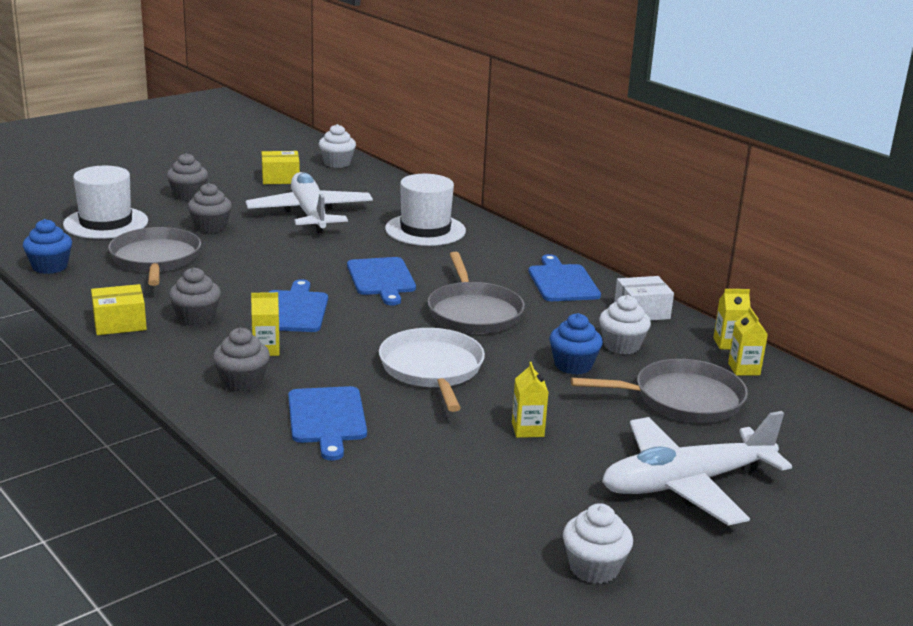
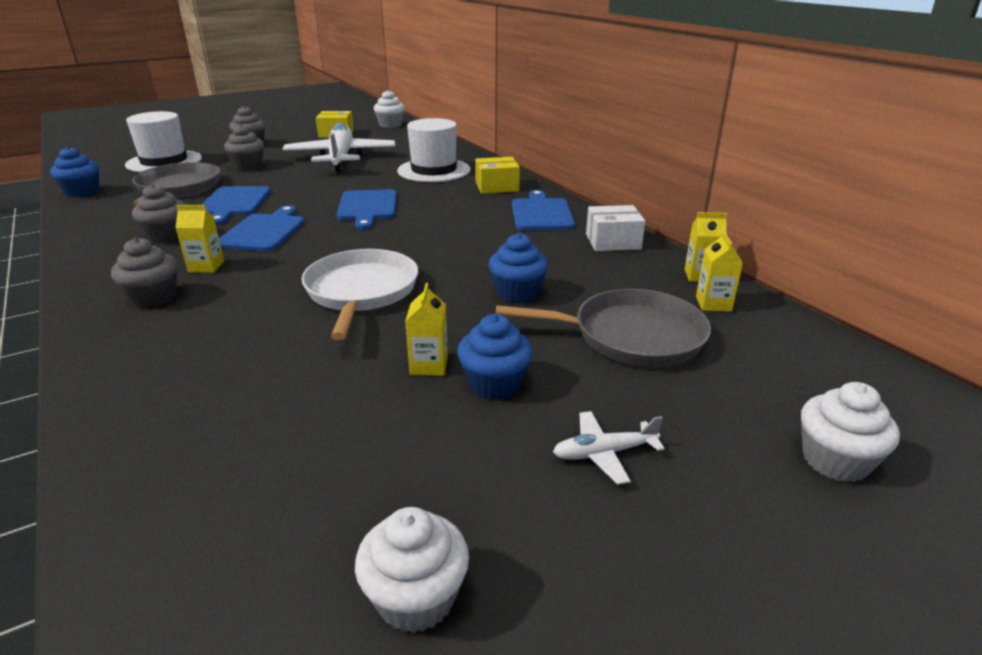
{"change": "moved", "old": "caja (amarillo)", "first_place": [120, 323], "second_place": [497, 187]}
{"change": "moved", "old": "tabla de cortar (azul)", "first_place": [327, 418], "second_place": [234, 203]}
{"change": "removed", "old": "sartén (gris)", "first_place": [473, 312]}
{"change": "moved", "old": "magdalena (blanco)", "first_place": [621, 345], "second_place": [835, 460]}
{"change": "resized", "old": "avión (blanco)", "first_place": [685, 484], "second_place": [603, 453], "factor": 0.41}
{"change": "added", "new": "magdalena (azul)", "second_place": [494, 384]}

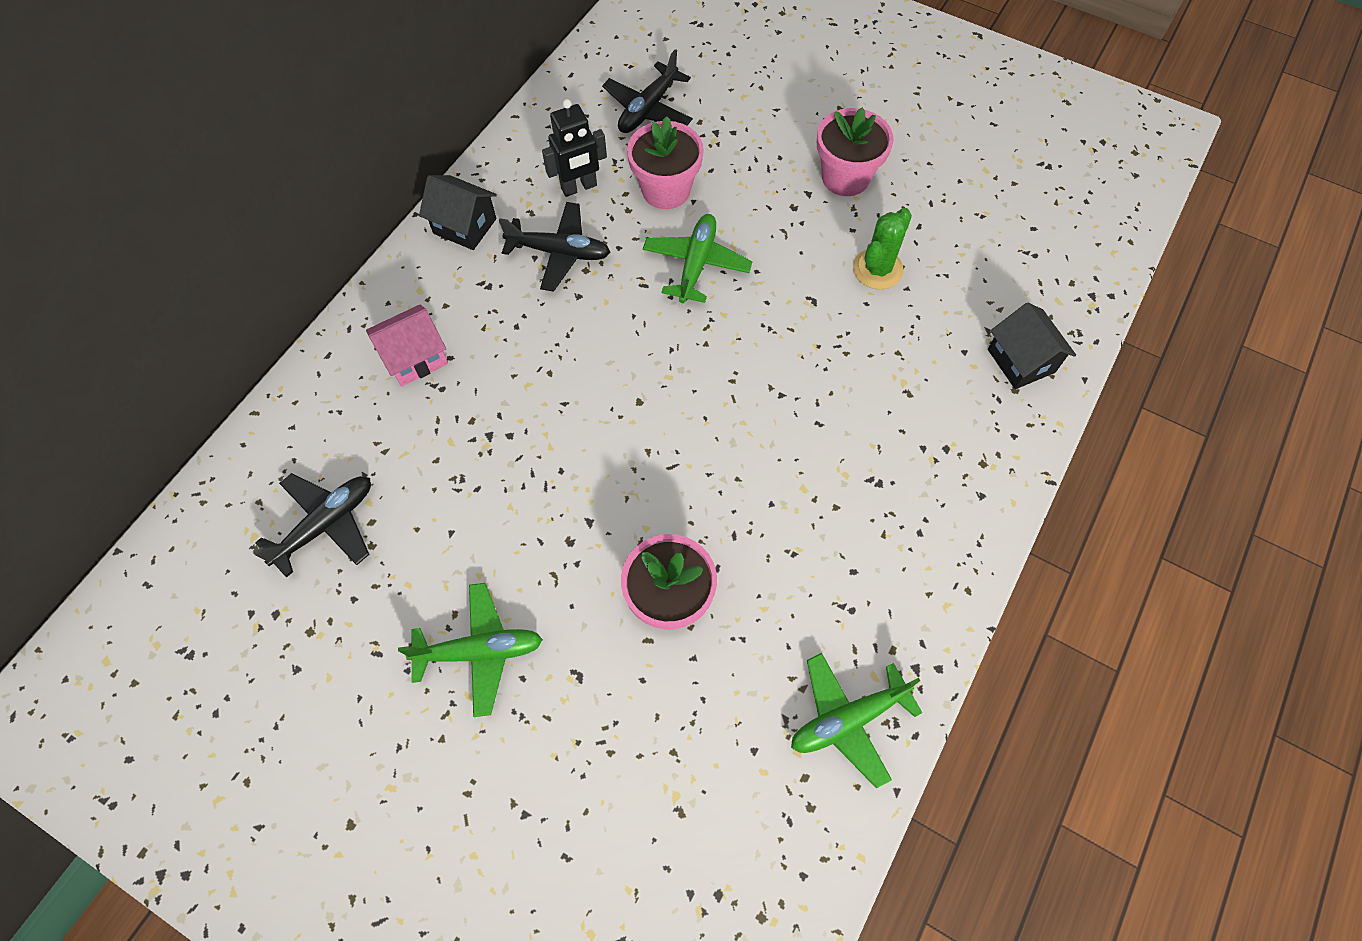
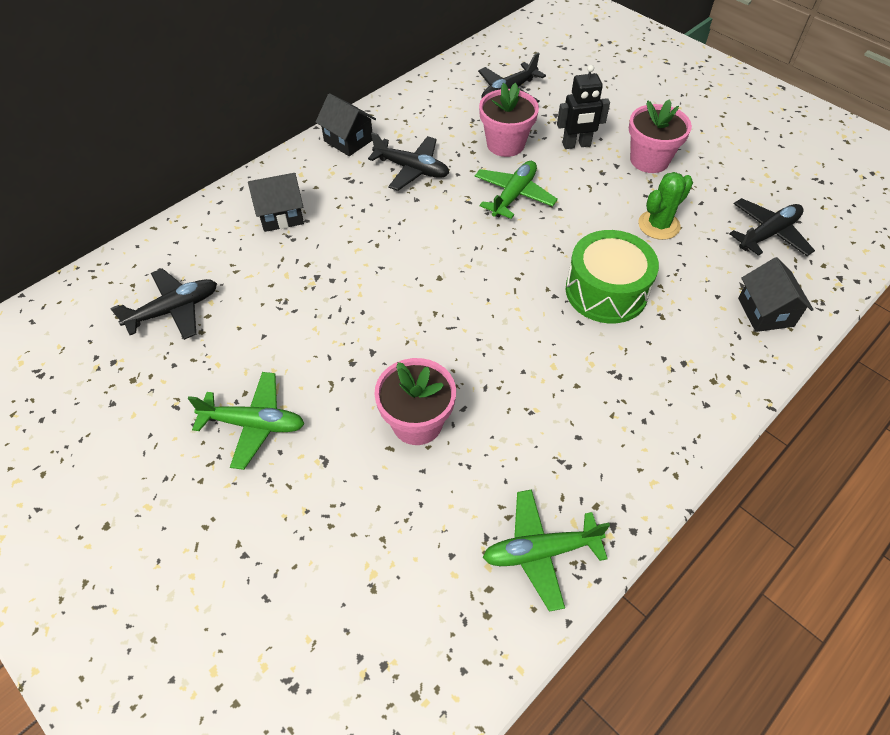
{"change": "recoloured", "old": "casa (rosa)", "new": "casa (negro)", "first_place": [415, 357], "second_place": [281, 215]}
{"change": "moved", "old": "robot (negro)", "first_place": [579, 187], "second_place": [576, 145]}
{"change": "added", "new": "tambor (verde)", "second_place": [606, 291]}
{"change": "added", "new": "avión (negro)", "second_place": [768, 234]}

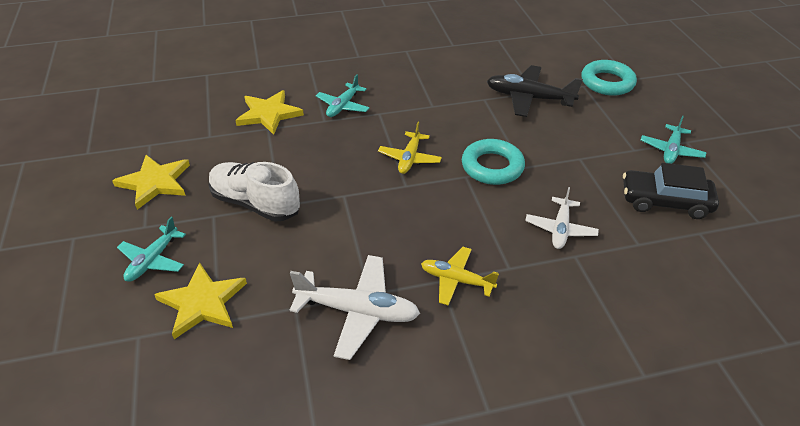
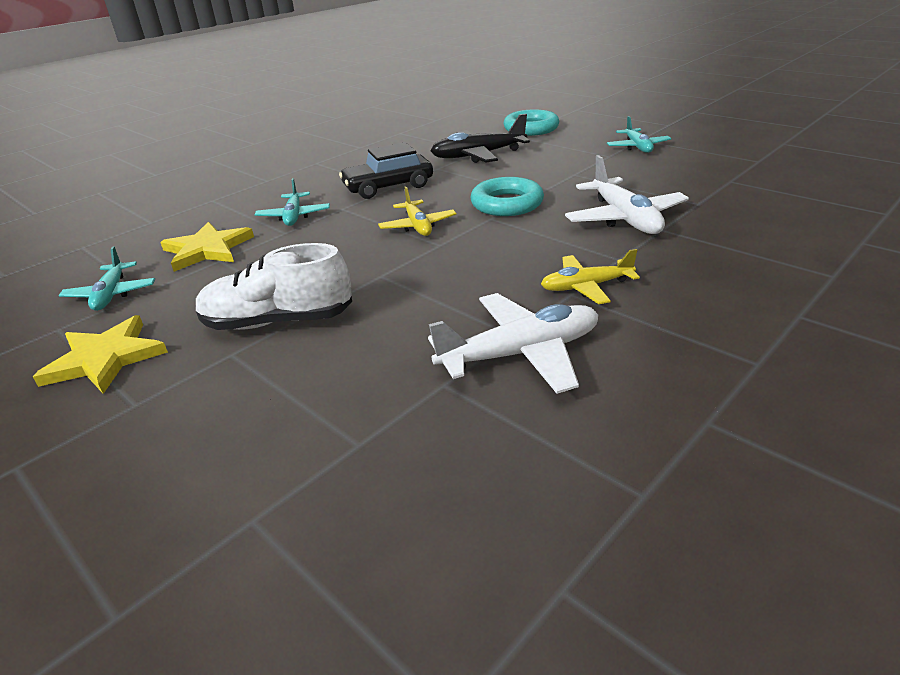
{"change": "moved", "old": "avión (turquesa)", "first_place": [153, 260], "second_place": [111, 294]}
{"change": "removed", "old": "estrella (amarillo)", "first_place": [202, 302]}
{"change": "resized", "old": "avión (blanco)", "first_place": [560, 229], "second_place": [625, 218], "factor": 1.57}
{"change": "moved", "old": "coche (negro)", "first_place": [665, 201], "second_place": [388, 187]}

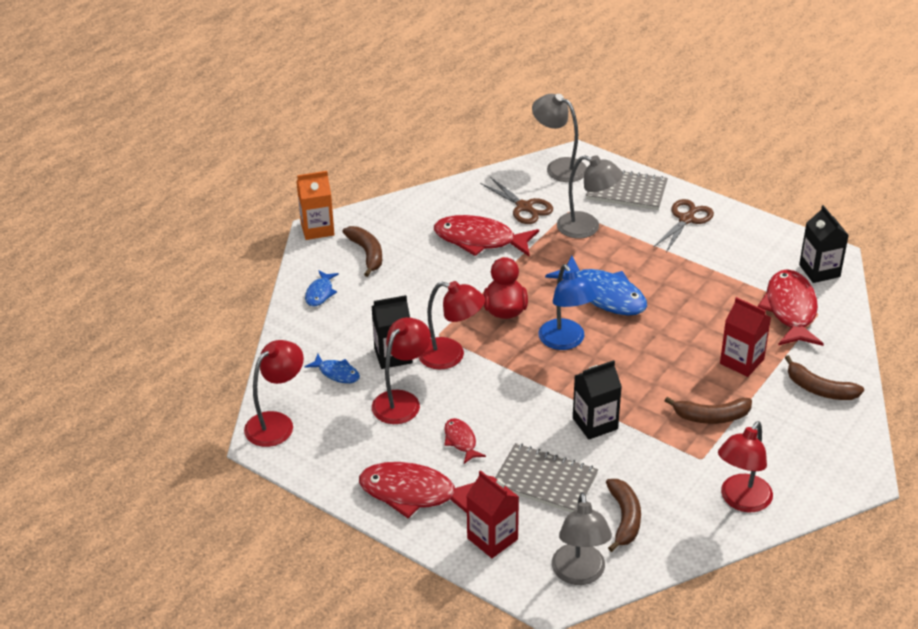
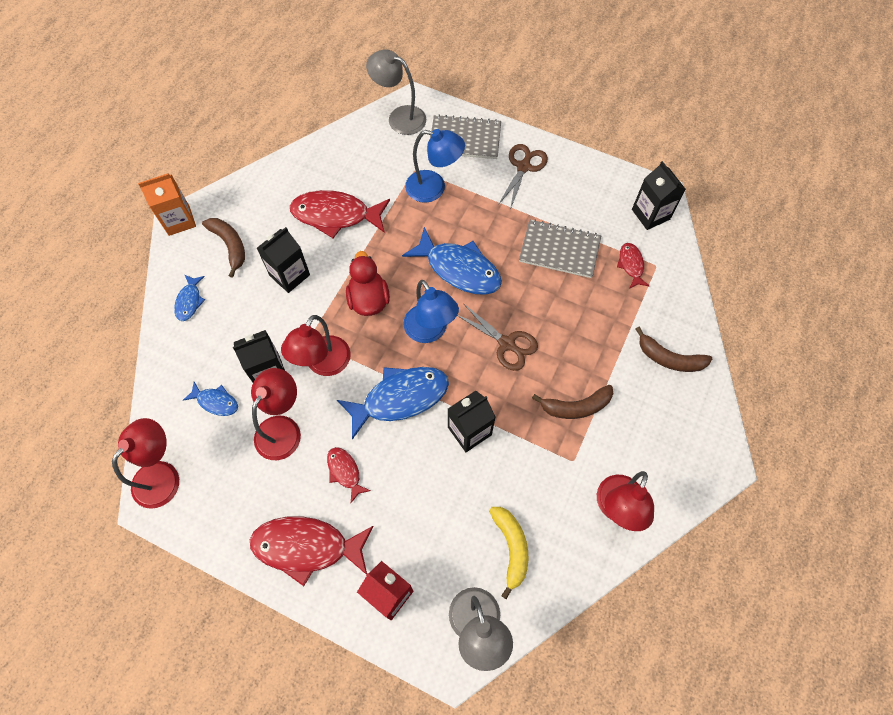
{"change": "turned", "old": "lámpara (rojo)", "first_place": [450, 356], "second_place": [323, 364], "degrees": 105}
{"change": "moved", "old": "tijeras (marrón)", "first_place": [524, 207], "second_place": [506, 344]}
{"change": "moved", "old": "cuaderno (gris)", "first_place": [545, 480], "second_place": [559, 250]}
{"change": "recoloured", "old": "lámpara (gris)", "new": "lámpara (azul)", "first_place": [587, 228], "second_place": [434, 188]}
{"change": "recoloured", "old": "plátano (marrón)", "new": "plátano (amarillo)", "first_place": [624, 518], "second_place": [511, 548]}
{"change": "removed", "old": "cartón de leche (rojo)", "first_place": [742, 361]}
{"change": "resized", "old": "pez (rojo)", "first_place": [790, 310], "second_place": [631, 265], "factor": 0.51}
{"change": "added", "new": "cartón de leche (negro)", "second_place": [289, 275]}
{"change": "added", "new": "pez (azul)", "second_place": [400, 398]}

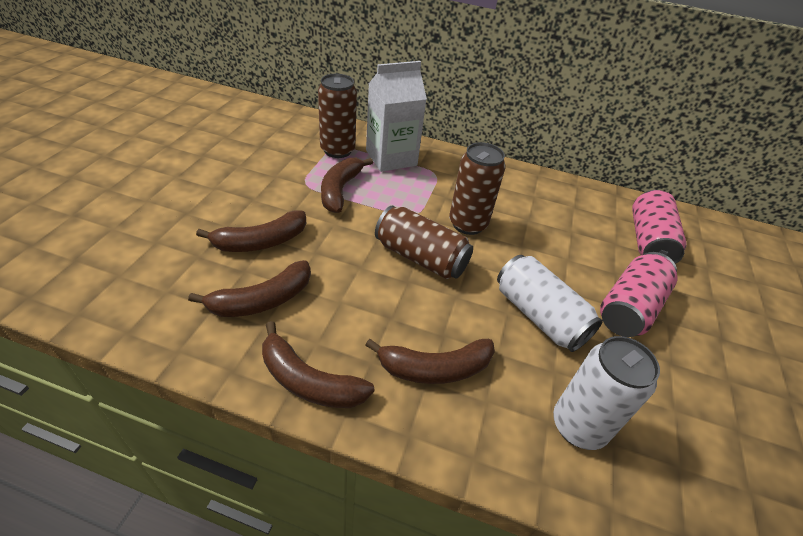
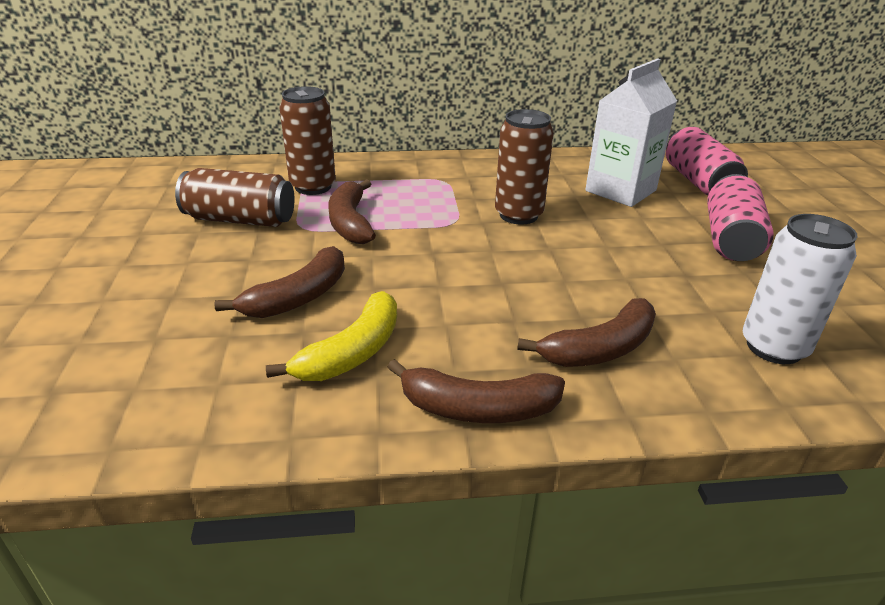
{"change": "recoloured", "old": "plátano (marrón)", "new": "plátano (amarillo)", "first_place": [262, 300], "second_place": [352, 352]}
{"change": "moved", "old": "cartón de leche (blanco)", "first_place": [391, 158], "second_place": [620, 191]}
{"change": "moved", "old": "lata (marrón)", "first_place": [420, 257], "second_place": [240, 220]}
{"change": "removed", "old": "lata (blanco)", "first_place": [539, 316]}

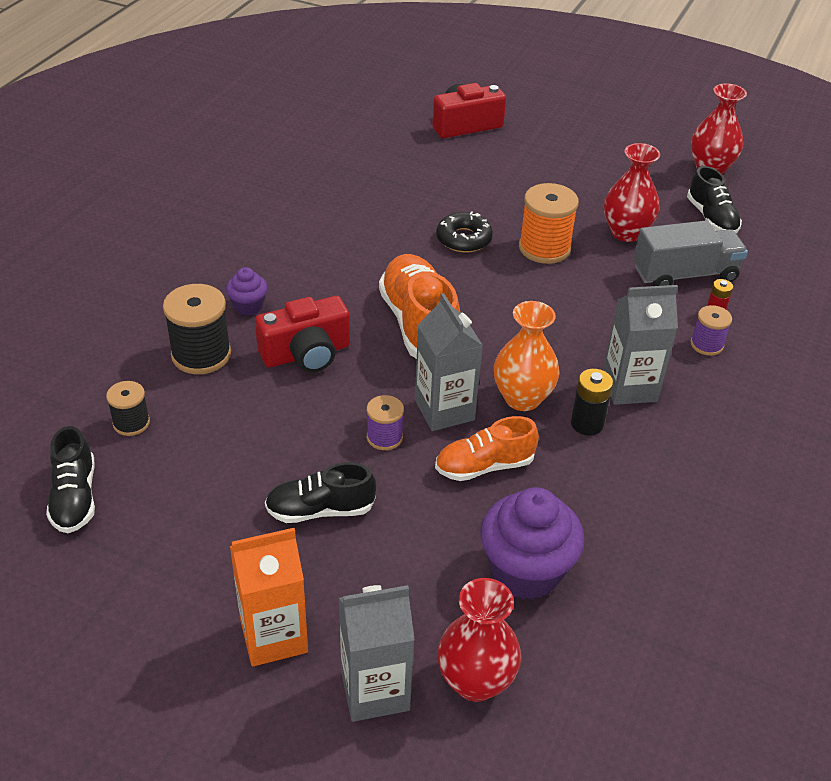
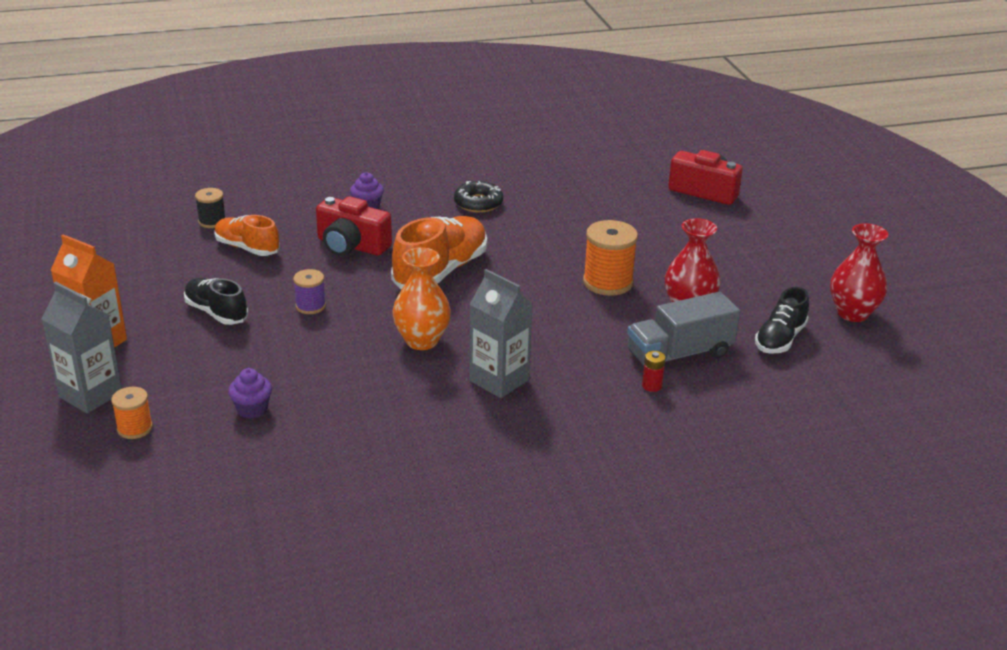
{"change": "removed", "old": "zapato (negro)", "first_place": [75, 497]}
{"change": "removed", "old": "carrete (negro)", "first_place": [201, 355]}
{"change": "removed", "old": "cartón de leche (gris)", "first_place": [444, 410]}
{"change": "moved", "old": "zapato (naranja)", "first_place": [484, 466], "second_place": [247, 248]}
{"change": "moved", "old": "rosquilla (negro)", "first_place": [463, 239], "second_place": [478, 203]}
{"change": "replaced", "old": "florero (rojo)", "new": "carrete (naranja)", "first_place": [475, 681], "second_place": [135, 428]}
{"change": "resized", "old": "magdalena (morado)", "first_place": [526, 571], "second_place": [252, 409], "factor": 0.51}
{"change": "removed", "old": "pila (negro)", "first_place": [587, 424]}
{"change": "turned", "old": "camión (gris)", "first_place": [685, 274], "second_place": [679, 354], "degrees": 120}
{"change": "removed", "old": "carrete (morado)", "first_place": [706, 344]}

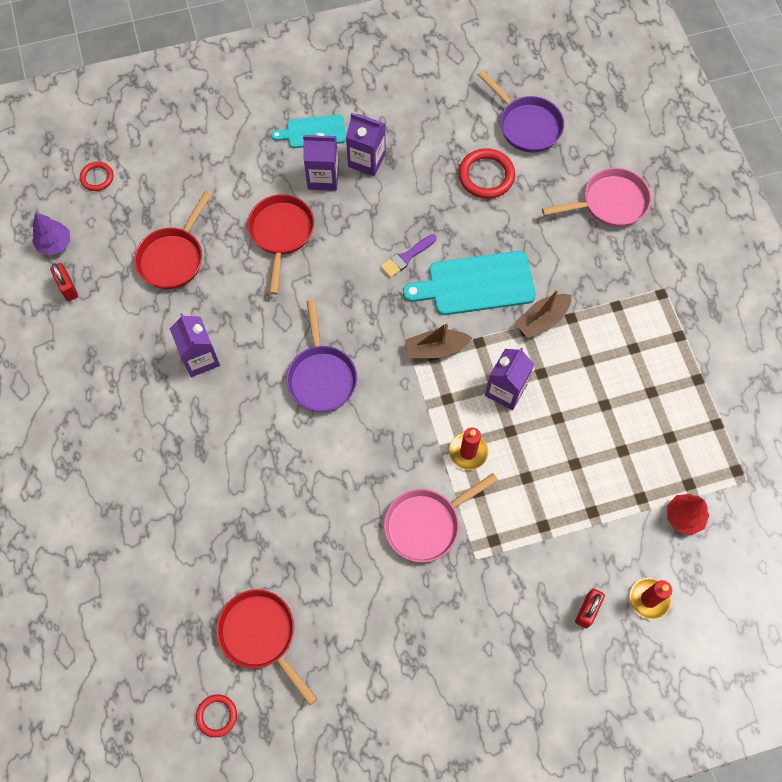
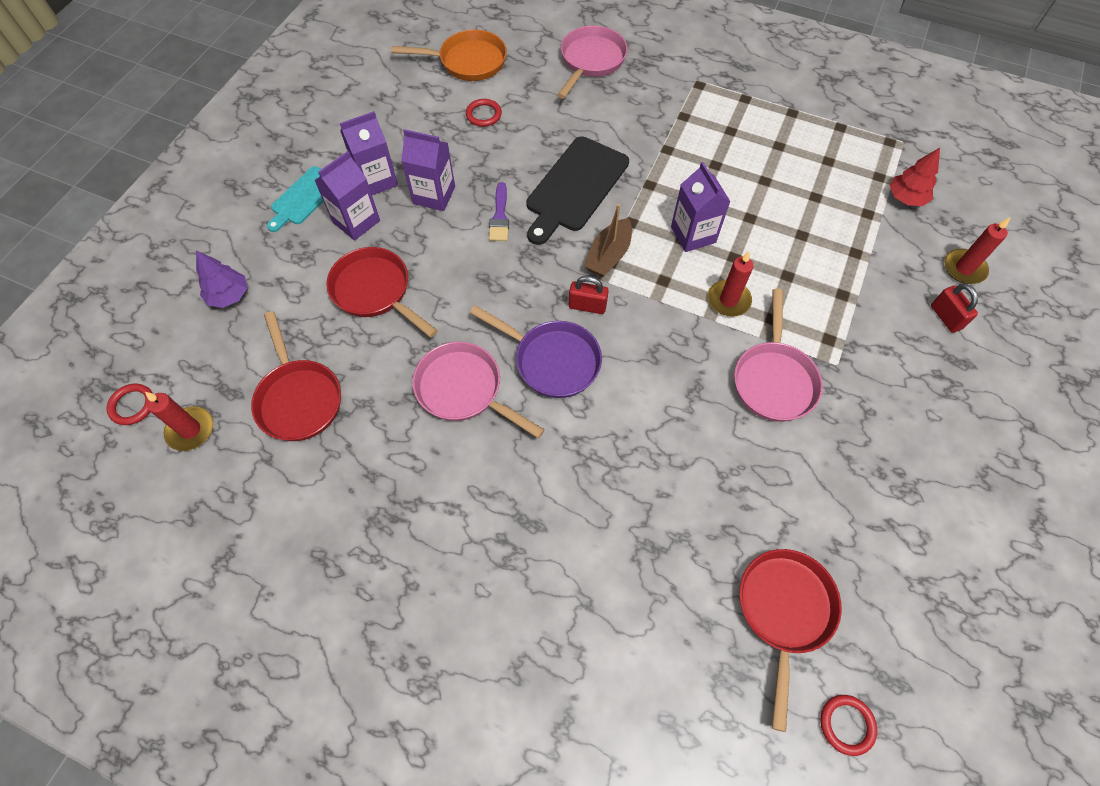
{"change": "moved", "old": "árbol (morado)", "first_place": [55, 243], "second_place": [229, 295]}
{"change": "moved", "old": "candado (rojo)", "first_place": [68, 287], "second_place": [587, 306]}
{"change": "moved", "old": "cartón de leche (morado)", "first_place": [200, 358], "second_place": [434, 195]}
{"change": "turned", "old": "sartén (rojo)", "first_place": [261, 635], "second_place": [784, 611], "degrees": 105}
{"change": "recoloured", "old": "tabla de cortar (turquesa)", "new": "tabla de cortar (negro)", "first_place": [476, 284], "second_place": [575, 187]}
{"change": "resized", "old": "anillo (rojo)", "first_place": [486, 176], "second_place": [483, 115], "factor": 0.59}
{"change": "recoloured", "old": "sartén (morado)", "new": "sartén (naranja)", "first_place": [527, 125], "second_place": [468, 61]}
{"change": "removed", "old": "barco (marrón)", "first_place": [542, 320]}
{"change": "added", "new": "vela (rojo)", "second_place": [190, 430]}
{"change": "added", "new": "sartén (rosa)", "second_place": [464, 390]}

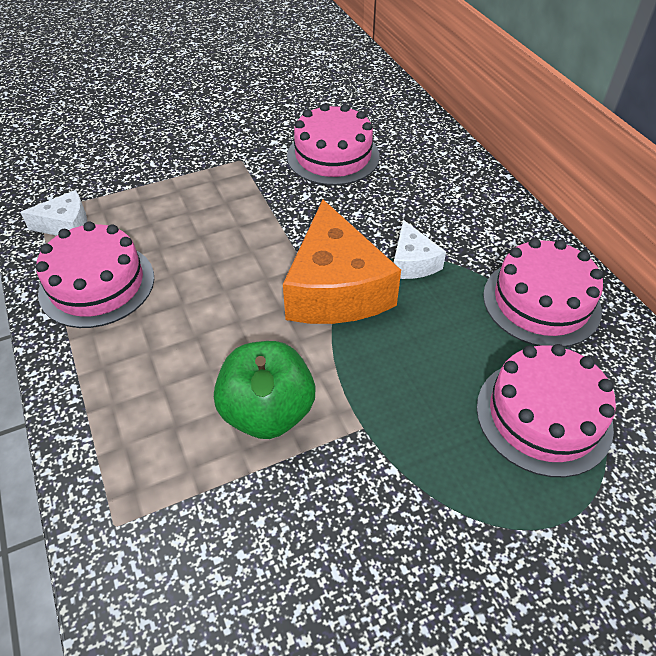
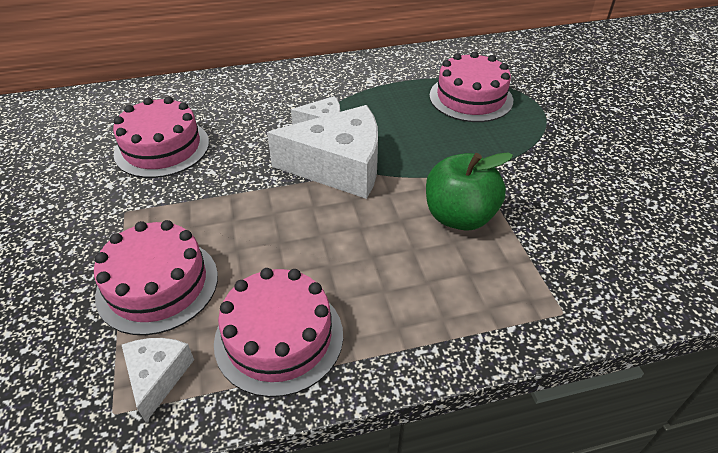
{"change": "recoloured", "old": "queso (naranja)", "new": "queso (blanco)", "first_place": [336, 289], "second_place": [339, 167]}
{"change": "moved", "old": "tarta (rosa)", "first_place": [541, 302], "second_place": [158, 285]}

